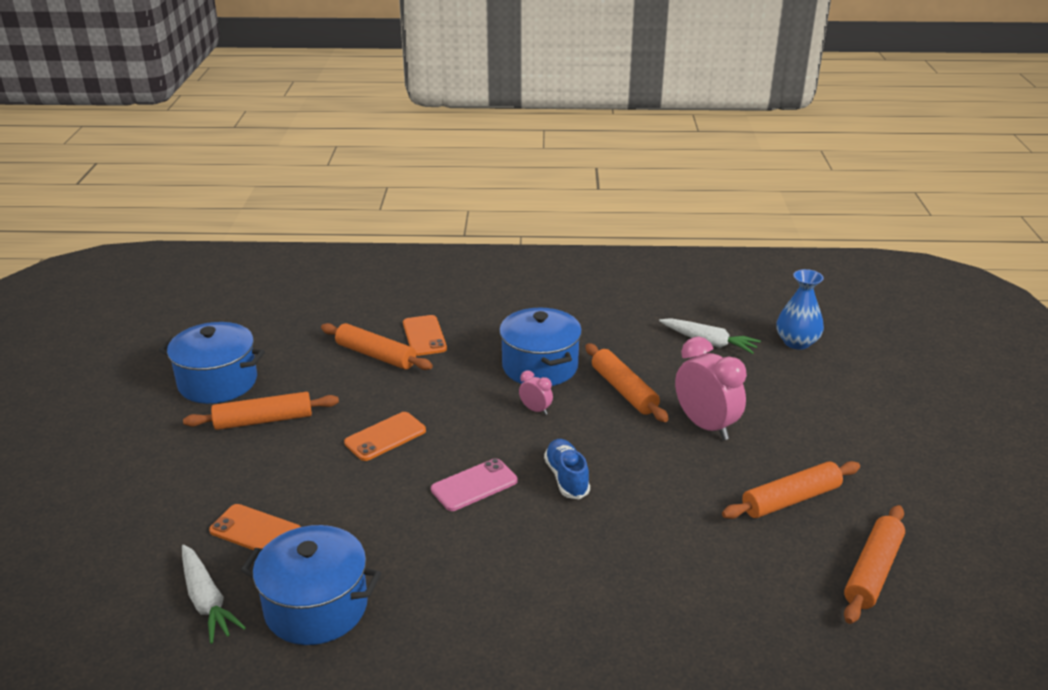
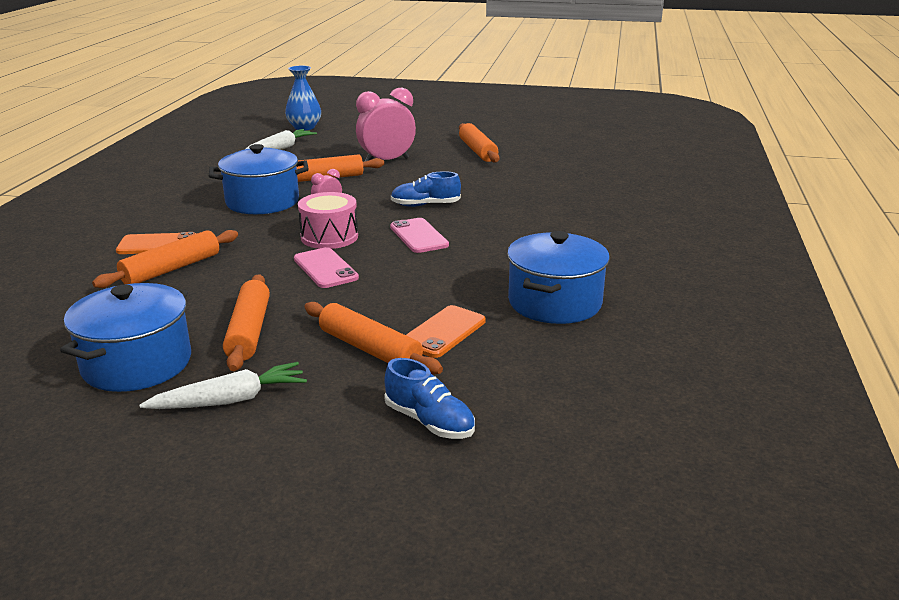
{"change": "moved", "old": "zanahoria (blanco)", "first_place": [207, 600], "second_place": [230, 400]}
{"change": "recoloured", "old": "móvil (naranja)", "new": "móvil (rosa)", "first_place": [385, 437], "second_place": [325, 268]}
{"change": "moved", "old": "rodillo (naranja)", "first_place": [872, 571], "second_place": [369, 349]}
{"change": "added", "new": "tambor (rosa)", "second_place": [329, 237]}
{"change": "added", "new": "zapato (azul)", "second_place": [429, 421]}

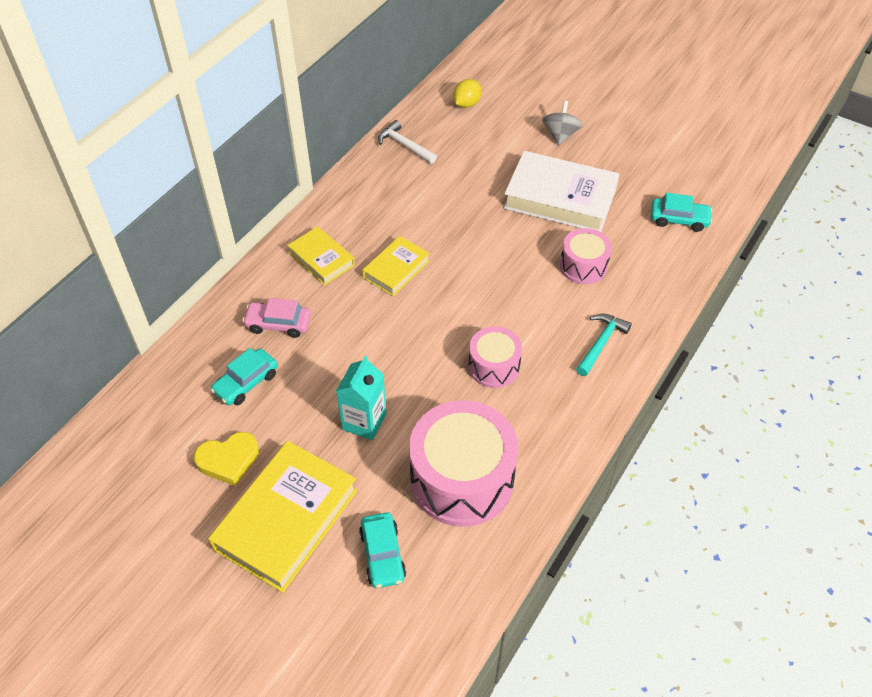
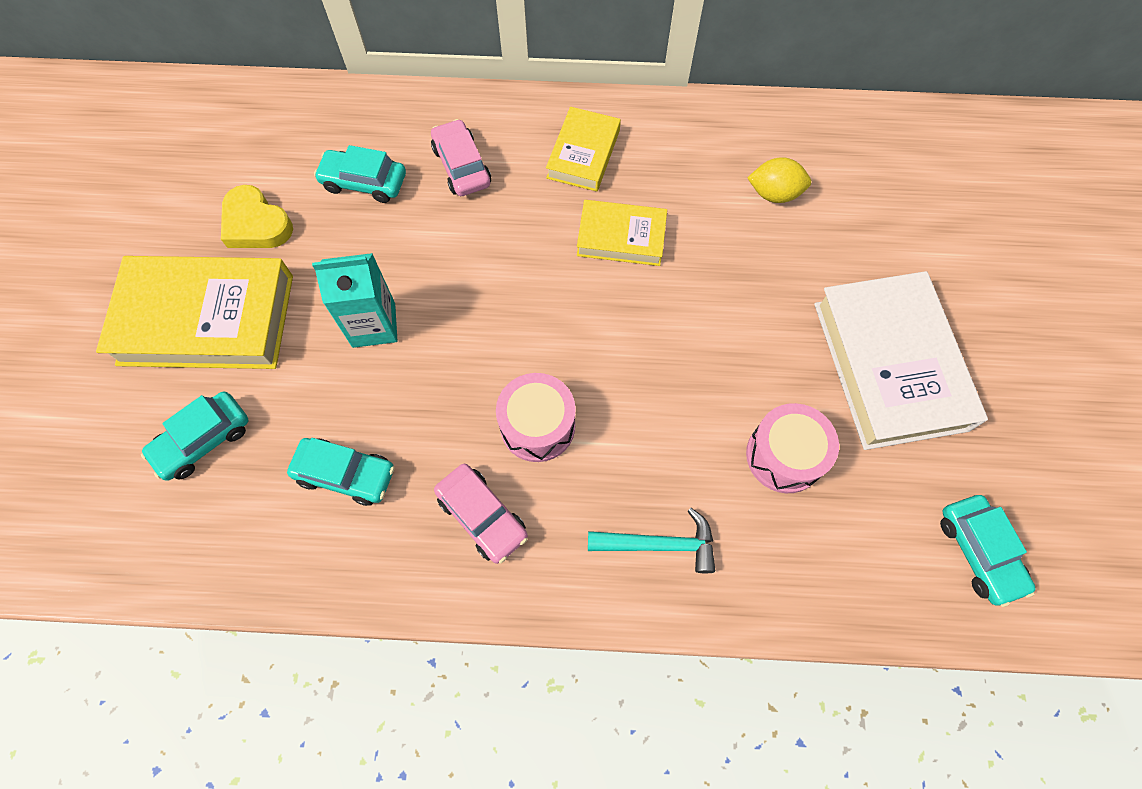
{"change": "removed", "old": "martillo (blanco)", "first_place": [404, 145]}
{"change": "replaced", "old": "tambor (rosa)", "new": "coche (turquesa)", "first_place": [462, 479], "second_place": [346, 474]}
{"change": "moved", "old": "limón (amarillo)", "first_place": [467, 104], "second_place": [774, 194]}
{"change": "removed", "old": "peonza (gris)", "first_place": [560, 135]}
{"change": "added", "new": "coche (rosa)", "second_place": [482, 516]}

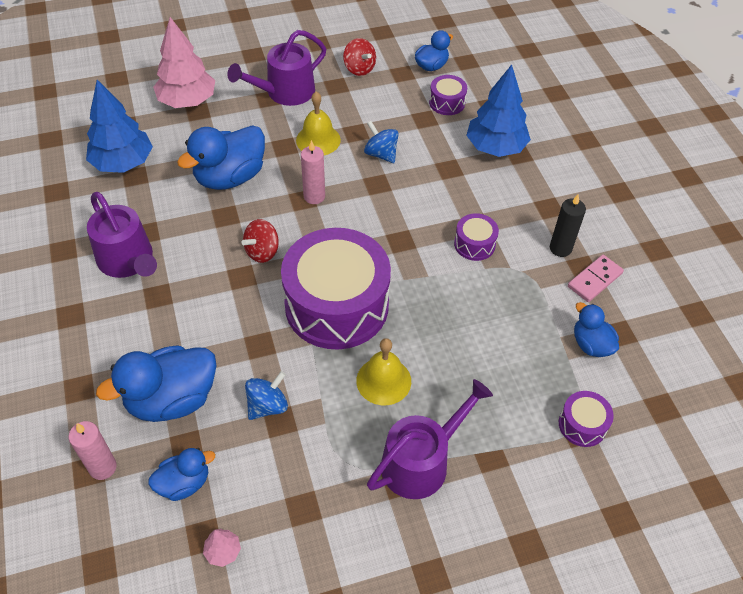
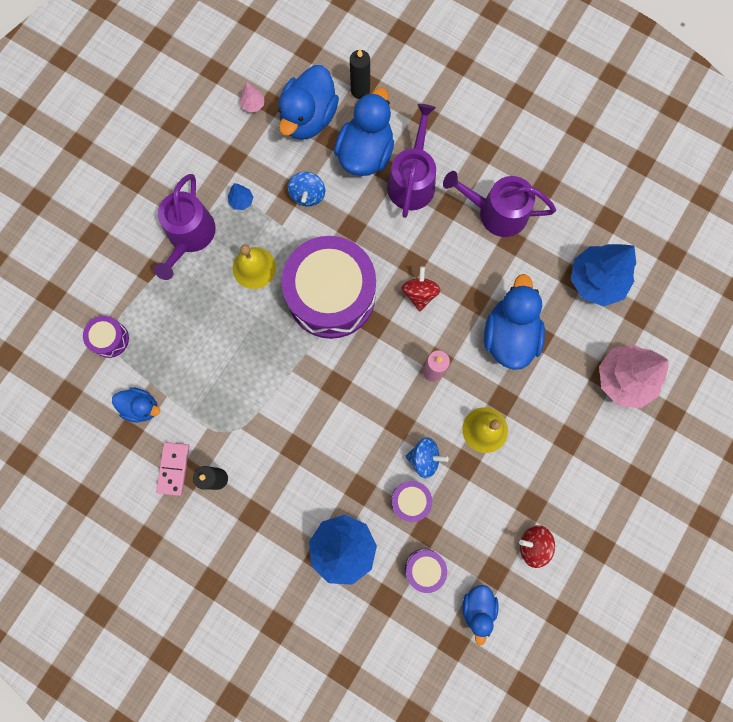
{"change": "recoloured", "old": "vela (rosa)", "new": "vela (negro)", "first_place": [103, 467], "second_place": [360, 90]}
{"change": "resized", "old": "pato (azul)", "first_place": [184, 483], "second_place": [308, 118], "factor": 1.78}
{"change": "moved", "old": "regadera (morado)", "first_place": [285, 92], "second_place": [412, 181]}
{"change": "moved", "old": "tambor (morado)", "first_place": [474, 244], "second_place": [410, 501]}
{"change": "added", "new": "árbol (azul)", "second_place": [241, 201]}

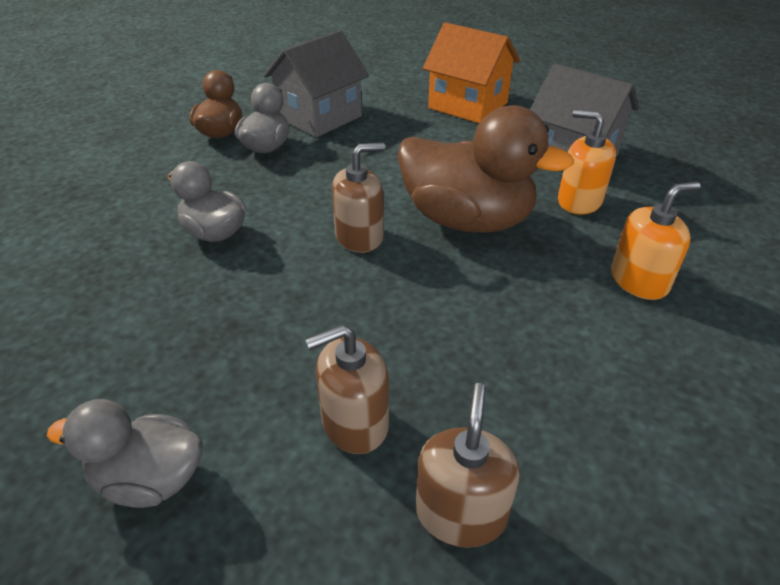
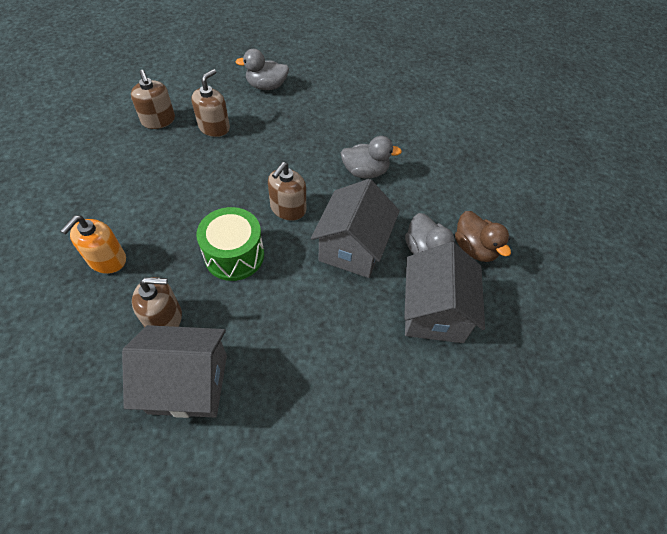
{"change": "turned", "old": "pato (gris)", "first_place": [150, 479], "second_place": [266, 86], "degrees": -150}
{"change": "replaced", "old": "pato (marrón)", "new": "tambor (verde)", "first_place": [467, 220], "second_place": [234, 255]}
{"change": "removed", "old": "casa (naranja)", "first_place": [468, 105]}
{"change": "recoloured", "old": "dispensador de jabón (naranja)", "new": "dispensador de jabón (marrón)", "first_place": [579, 201], "second_place": [164, 319]}
{"change": "added", "new": "casa (gris)", "second_place": [353, 248]}

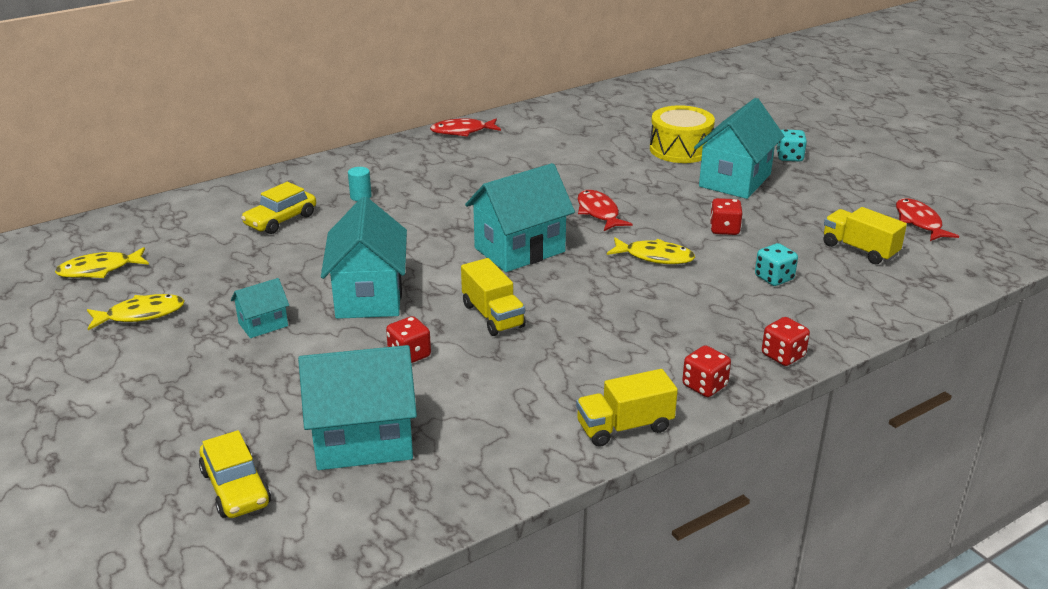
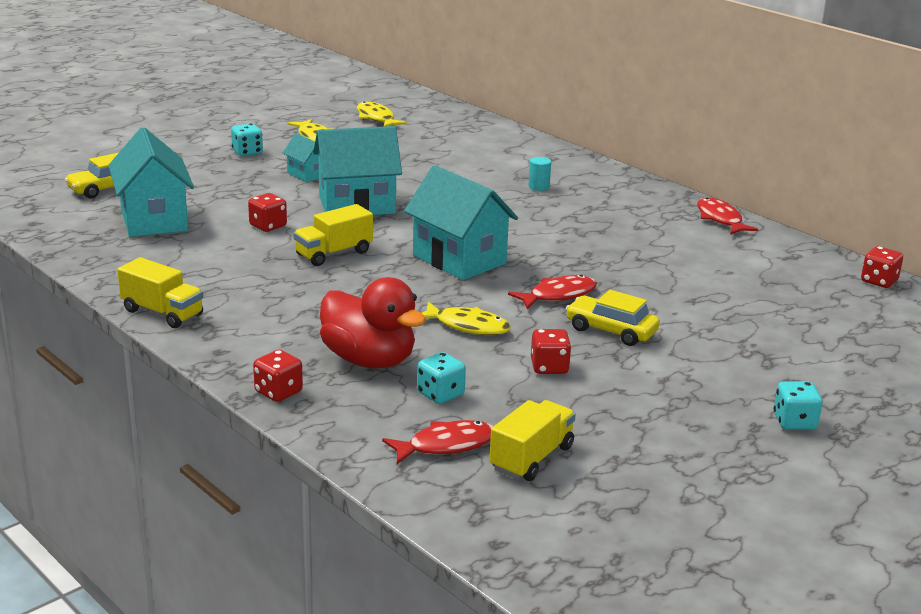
{"change": "moved", "old": "coche (amarillo)", "first_place": [281, 220], "second_place": [611, 330]}
{"change": "turned", "old": "camión (amarillo)", "first_place": [624, 427], "second_place": [162, 313], "degrees": 150}
{"change": "turned", "old": "pez (amarillo)", "first_place": [655, 257], "second_place": [467, 326], "degrees": -75}
{"change": "removed", "old": "tambor (amarillo)", "first_place": [680, 149]}
{"change": "moved", "old": "dado (rojo)", "first_place": [704, 386], "second_place": [879, 281]}
{"change": "removed", "old": "casa (turquesa)", "first_place": [735, 180]}
{"change": "moved", "old": "pez (rojo)", "first_place": [919, 222], "second_place": [446, 445]}
{"change": "added", "new": "dado (turquesa)", "second_place": [247, 152]}
{"change": "added", "new": "pato (rojo)", "second_place": [369, 360]}

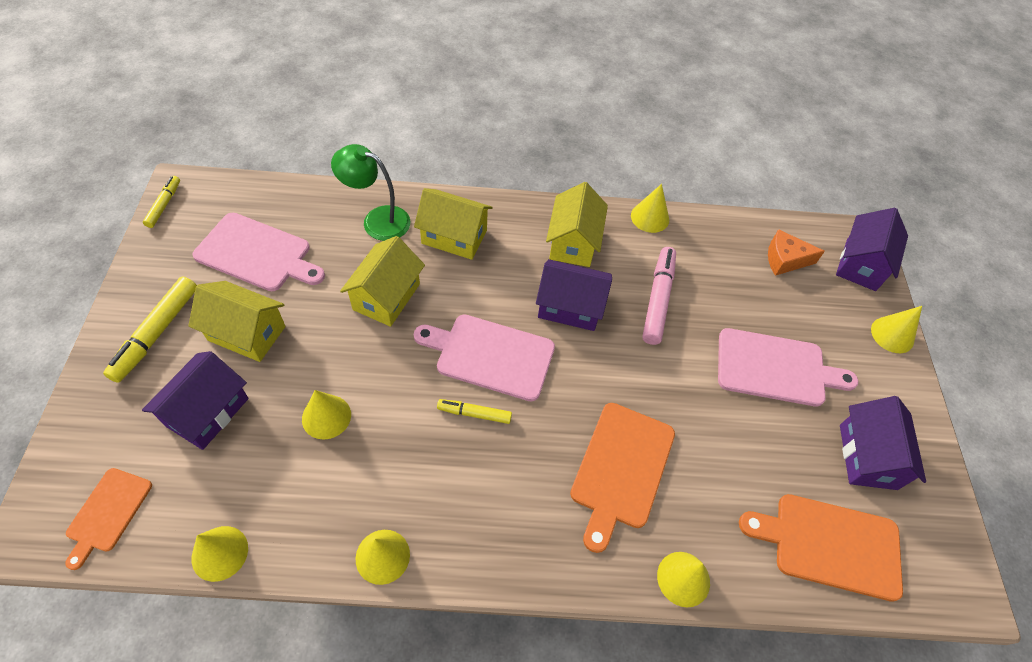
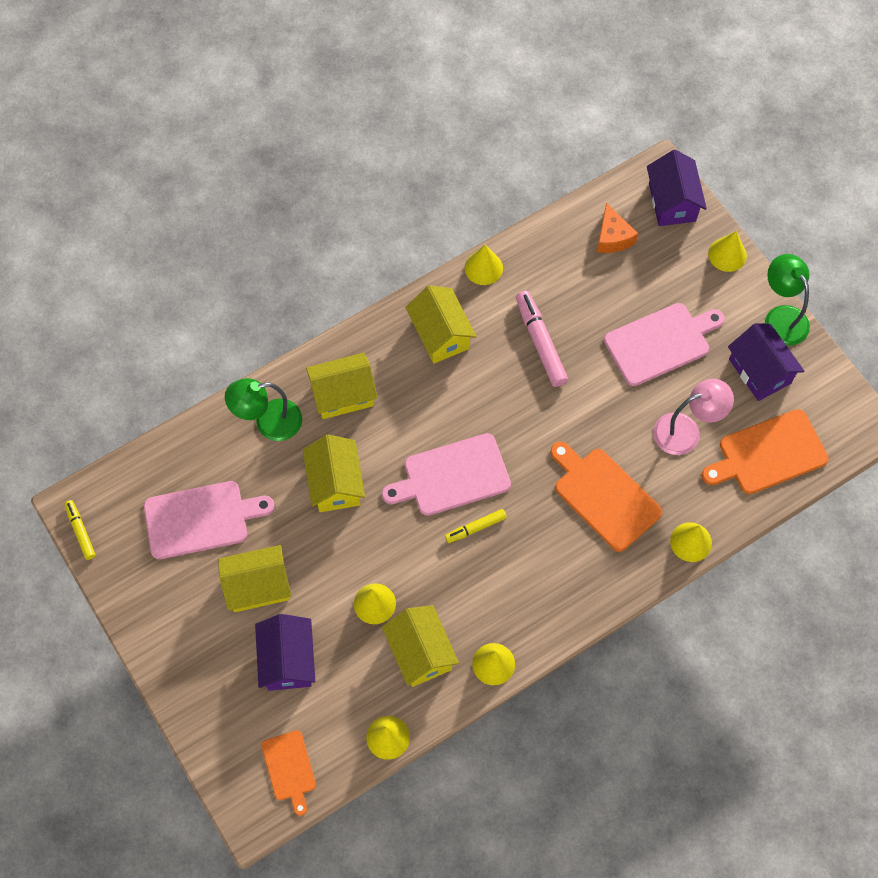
{"change": "removed", "old": "rotulador (amarillo)", "first_place": [157, 333]}
{"change": "removed", "old": "casa (morado)", "first_place": [570, 307]}
{"change": "turned", "old": "tabla de cortar (naranja)", "first_place": [621, 469], "second_place": [604, 496], "degrees": 150}
{"change": "turned", "old": "queso (naranja)", "first_place": [785, 259], "second_place": [612, 237], "degrees": -75}
{"change": "added", "new": "casa (amarillo)", "second_place": [420, 652]}
{"change": "added", "new": "lámpara (rosa)", "second_place": [686, 431]}
{"change": "added", "new": "lámpara (verde)", "second_place": [781, 317]}

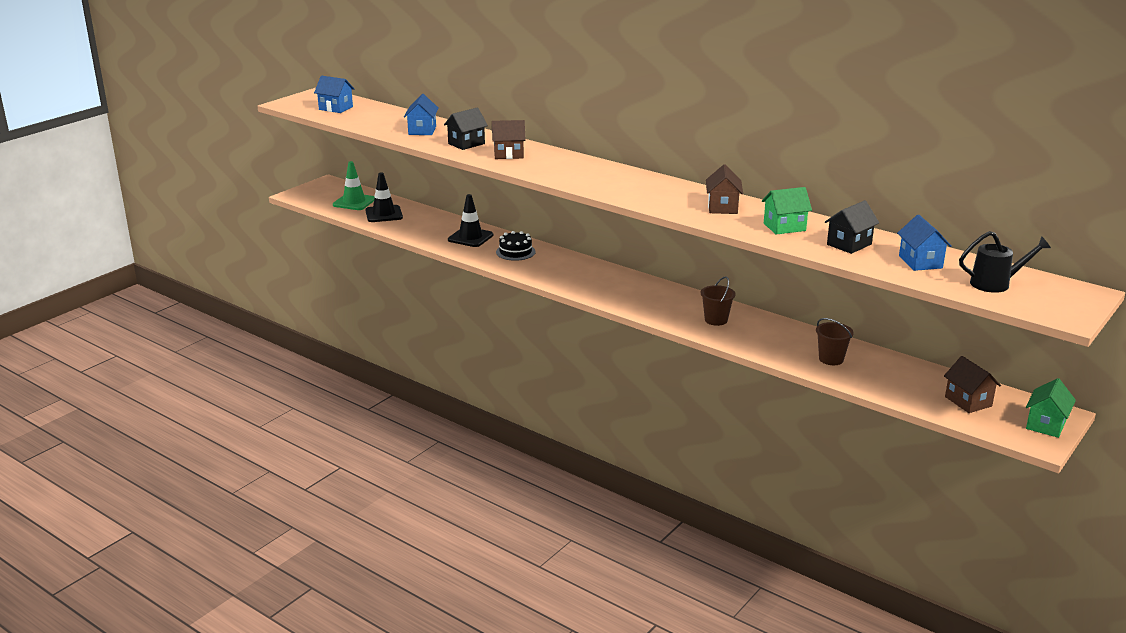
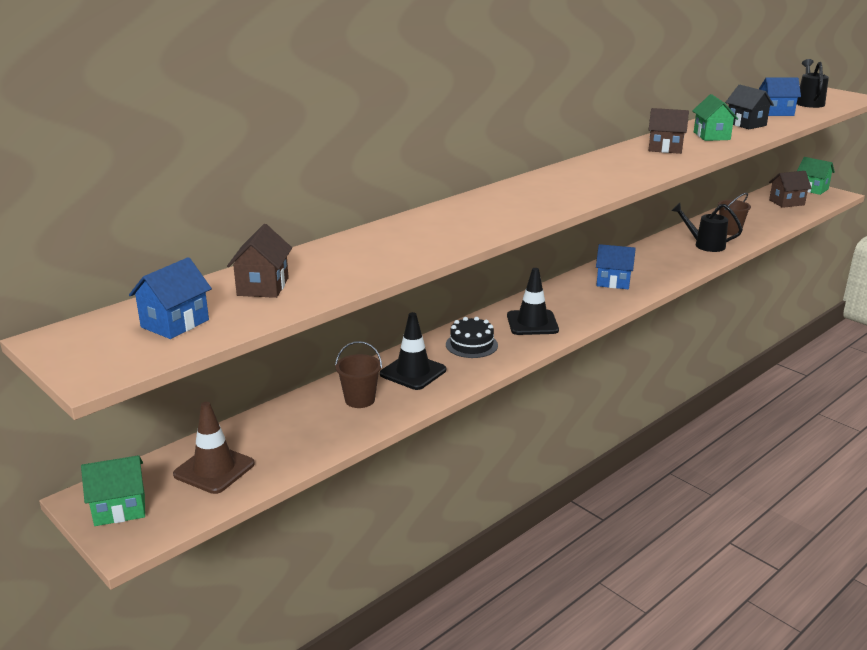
{"change": "recoloured", "old": "cono de tráfico (verde)", "new": "cono de tráfico (marrón)", "first_place": [354, 202], "second_place": [214, 469]}
{"change": "moved", "old": "cono de tráfico (negro)", "first_place": [384, 214], "second_place": [532, 323]}
{"change": "moved", "old": "casa (azul)", "first_place": [422, 130], "second_place": [613, 282]}
{"change": "removed", "old": "casa (negro)", "first_place": [466, 144]}
{"change": "moved", "old": "casa (marrón)", "first_place": [508, 154], "second_place": [263, 287]}
{"change": "moved", "old": "balde (marrón)", "first_place": [716, 320], "second_place": [360, 400]}
{"change": "added", "new": "casa (verde)", "second_place": [120, 509]}
{"change": "added", "new": "regadera (negro)", "second_place": [705, 245]}

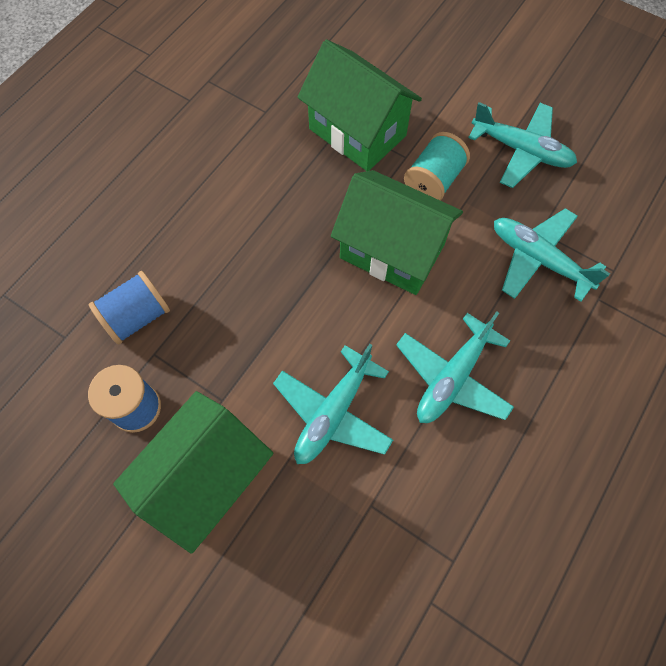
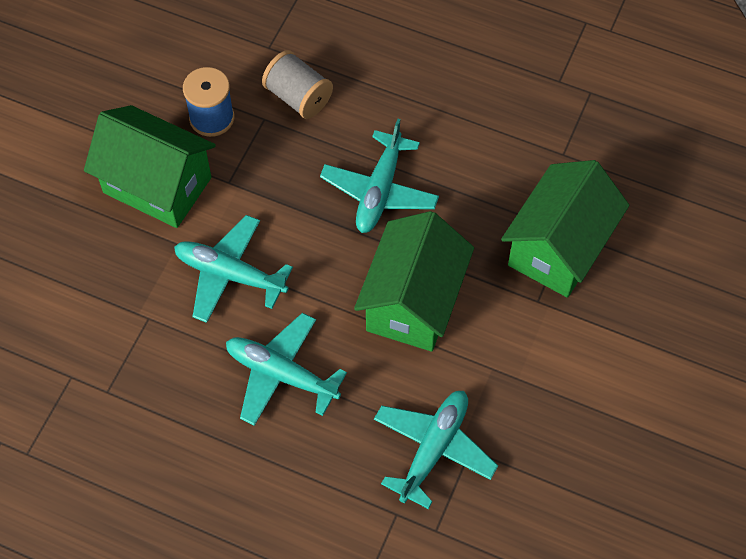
{"change": "recoloured", "old": "carrete (azul)", "new": "carrete (gris)", "first_place": [137, 317], "second_place": [298, 97]}
{"change": "removed", "old": "carrete (turquesa)", "first_place": [433, 181]}
{"change": "moved", "old": "avión (turquesa)", "first_place": [521, 151], "second_place": [379, 191]}

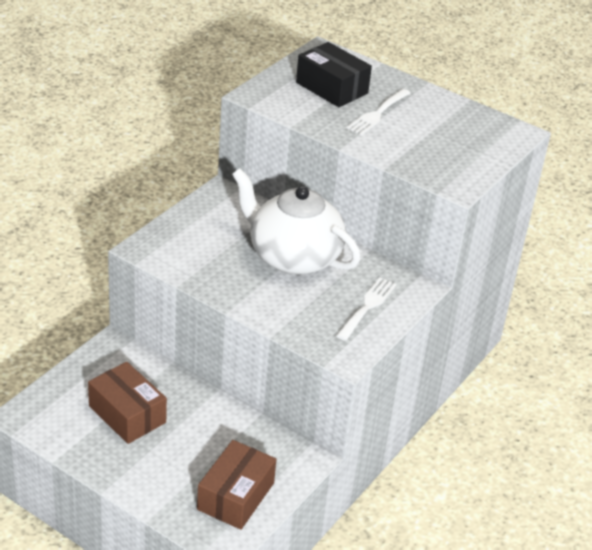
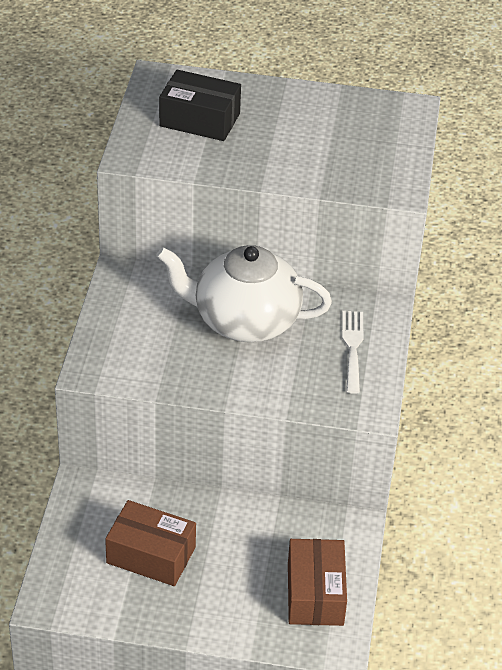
{"change": "removed", "old": "tenedor (blanco)", "first_place": [377, 114]}

